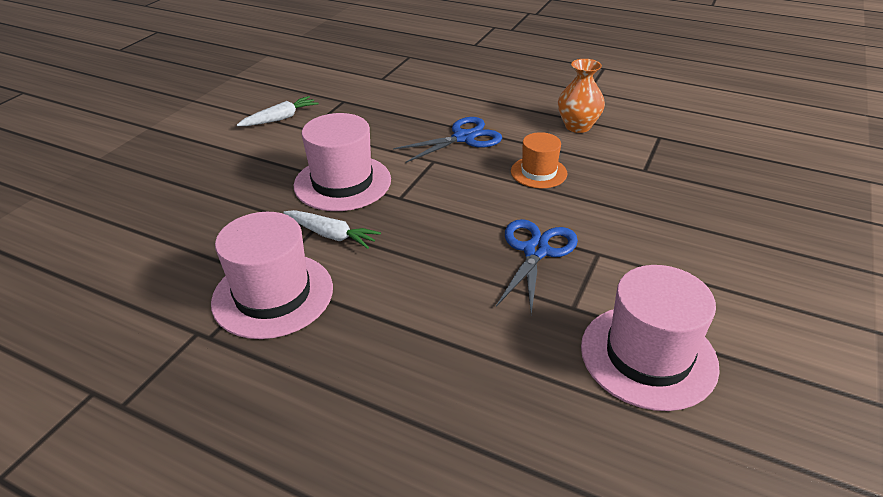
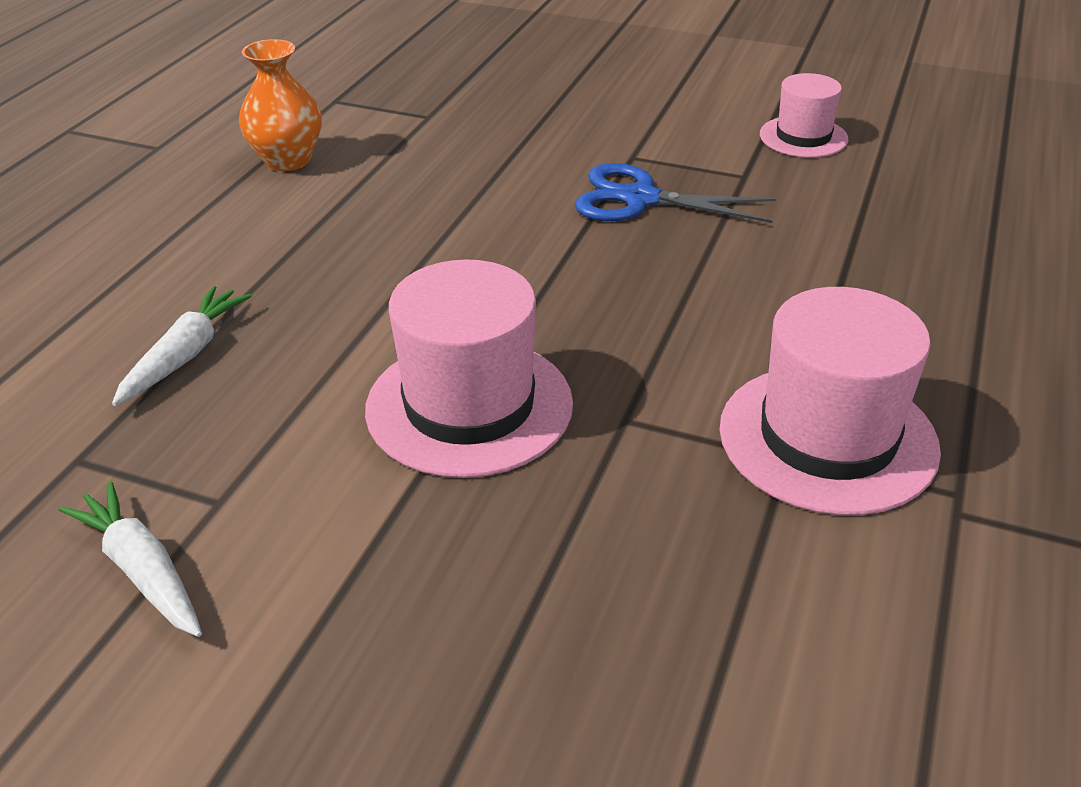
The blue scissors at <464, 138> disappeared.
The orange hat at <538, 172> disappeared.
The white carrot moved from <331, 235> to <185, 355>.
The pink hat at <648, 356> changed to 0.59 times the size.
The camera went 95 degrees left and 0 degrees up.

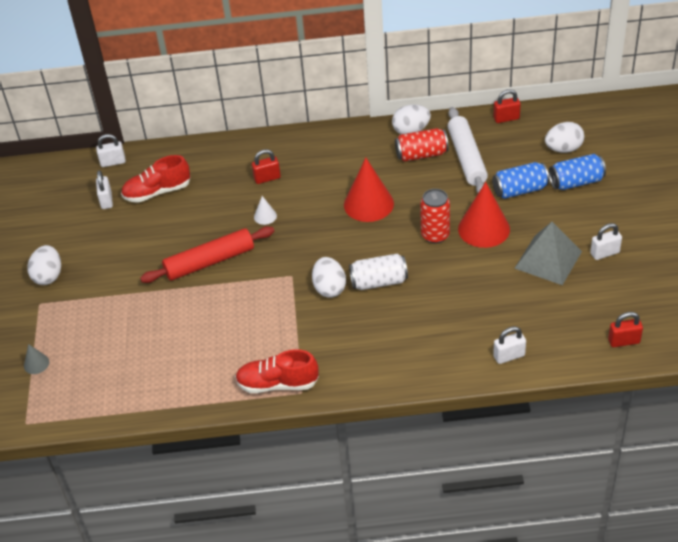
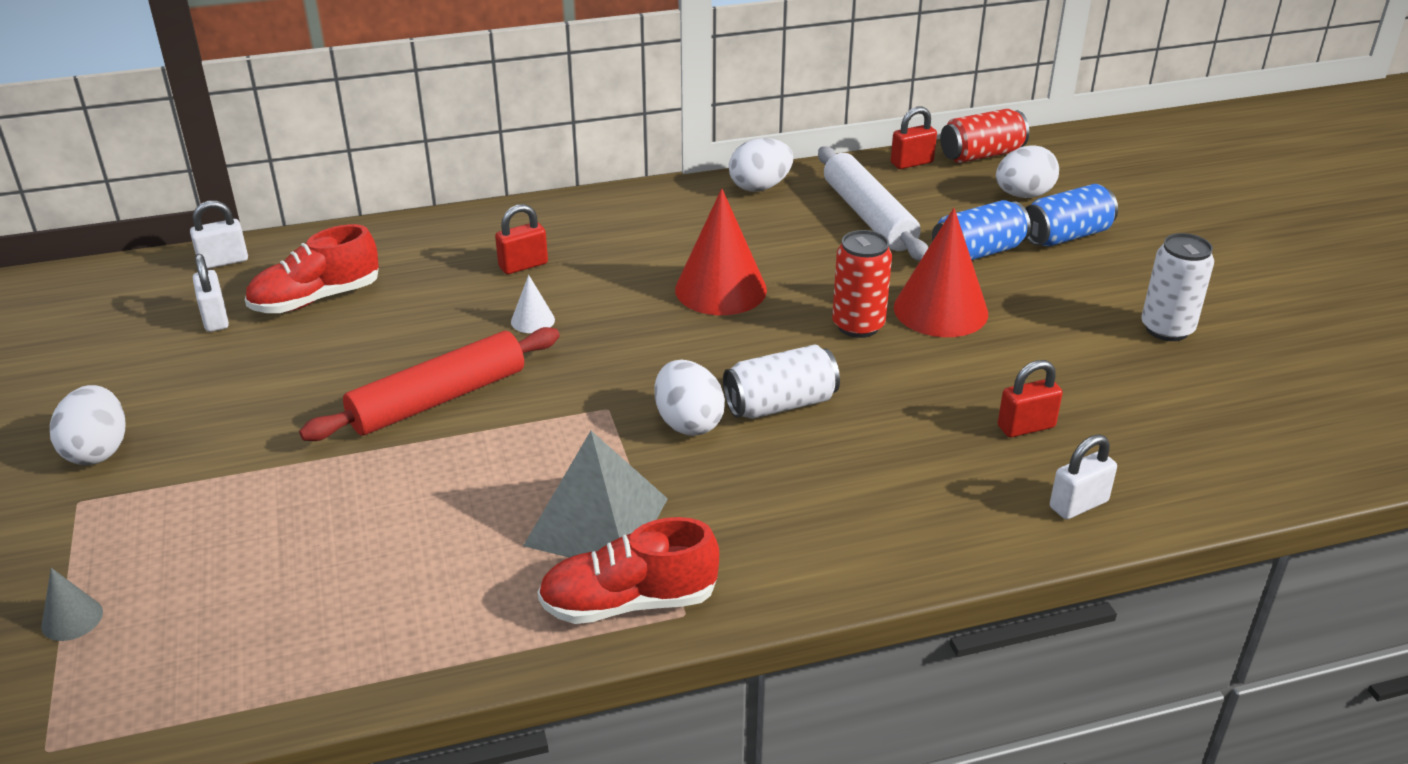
The red can moved from <421, 154> to <981, 155>.
The grey pyramid moved from <548, 259> to <597, 521>.
The white padlock at <604, 253> was replaced by the white can at <1167, 329>.
The red padlock moved from <624, 341> to <1026, 427>.
The camera went 15 degrees left and 10 degrees down.

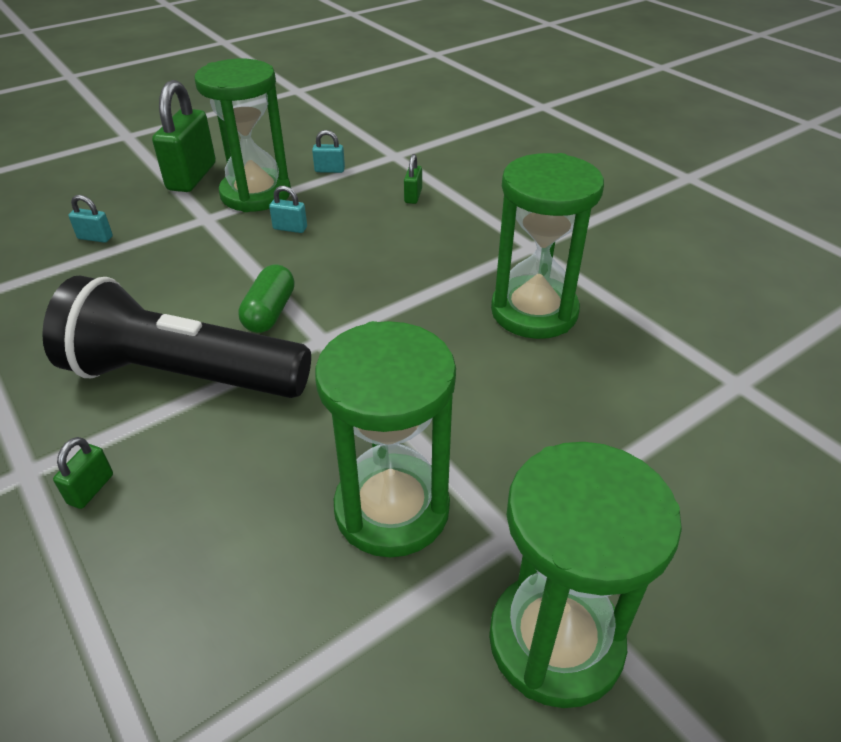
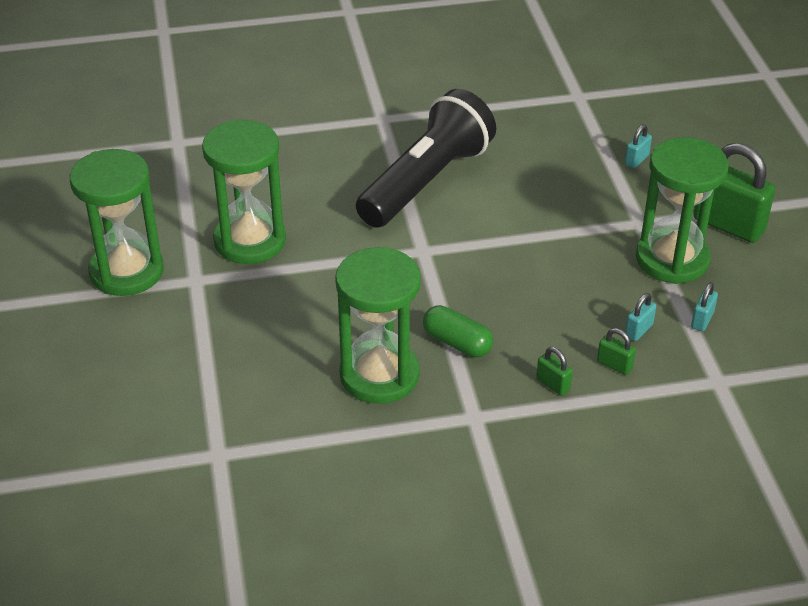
The turquoise padlock moved from <290, 228> to <638, 330>.
The green capsule moved from <269, 312> to <457, 343>.
The green padlock moved from <91, 489> to <553, 384>.
The camera went 115 degrees right and 0 degrees up.

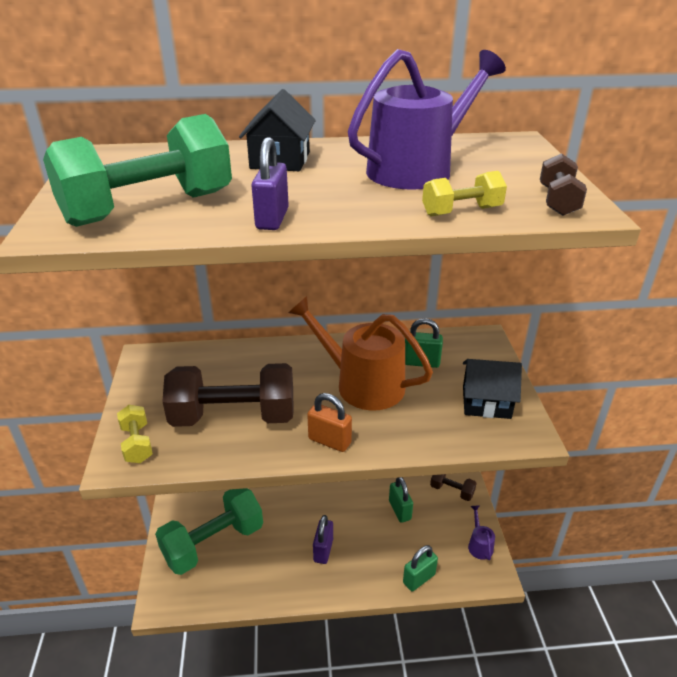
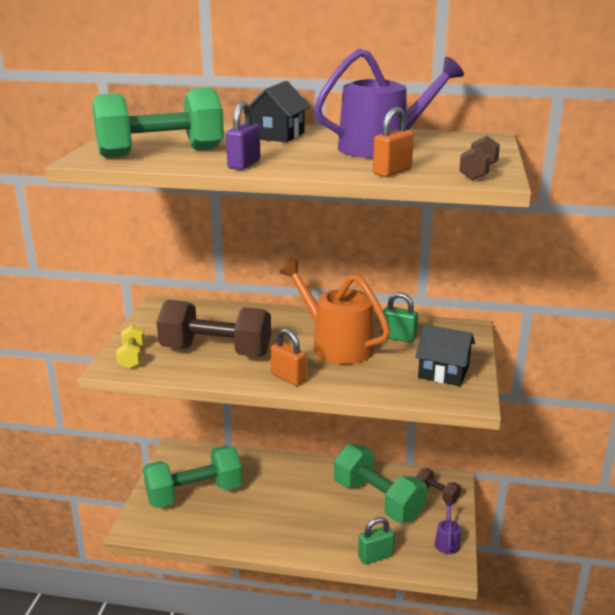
The yellow dumbbell at <461, 211> was replaced by the orange padlock at <392, 172>.
The green padlock at <400, 510> was replaced by the green dumbbell at <378, 500>.
The purple padlock at <323, 550> disappeared.
The camera went 15 degrees right and 10 degrees down.

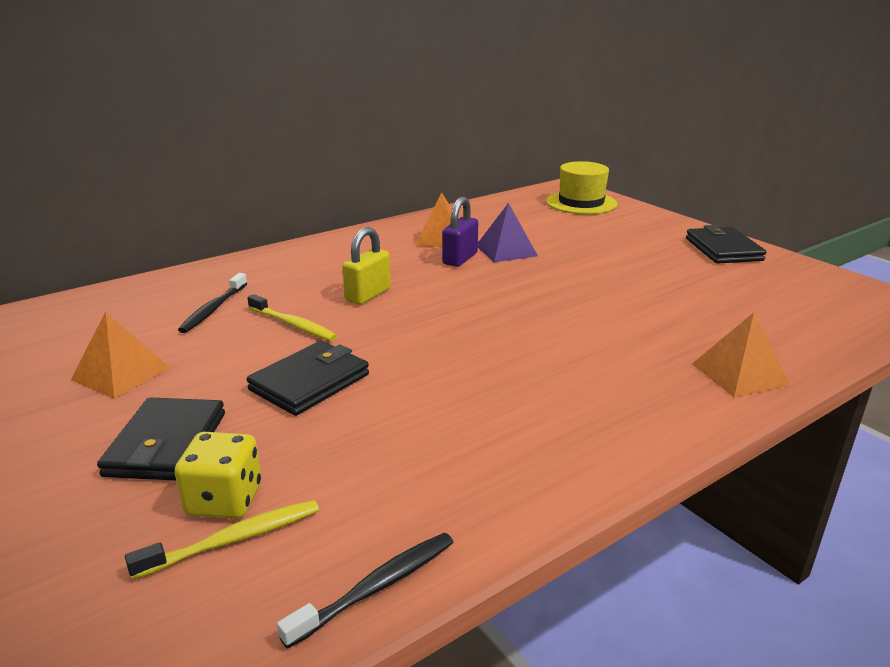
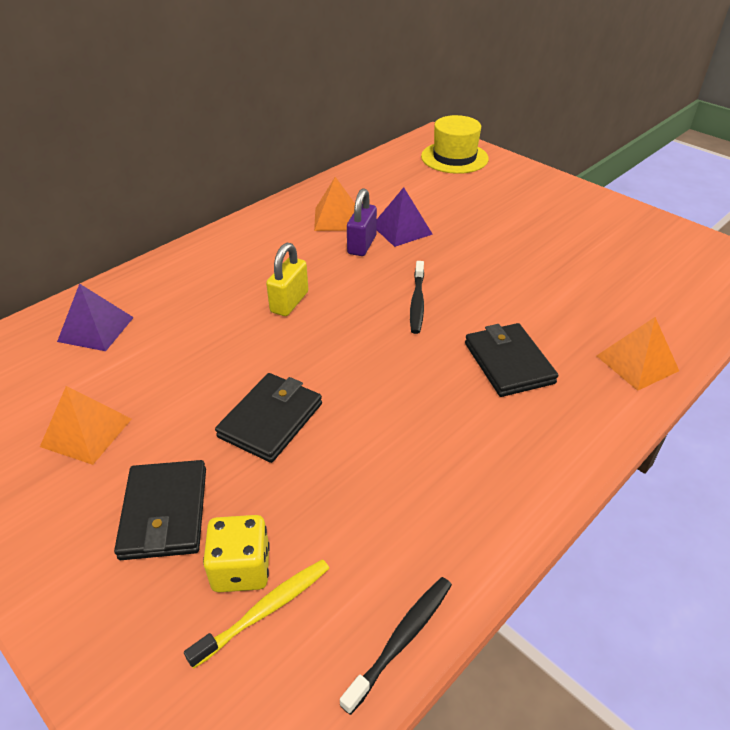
The black wallet moved from <723, 249> to <508, 363>.
The black toothbrush moved from <213, 309> to <417, 302>.
The yellow toothbrush at <293, 325> disappeared.
The purple pyramid at <96, 329> appeared.
The camera went 10 degrees left and 15 degrees up.

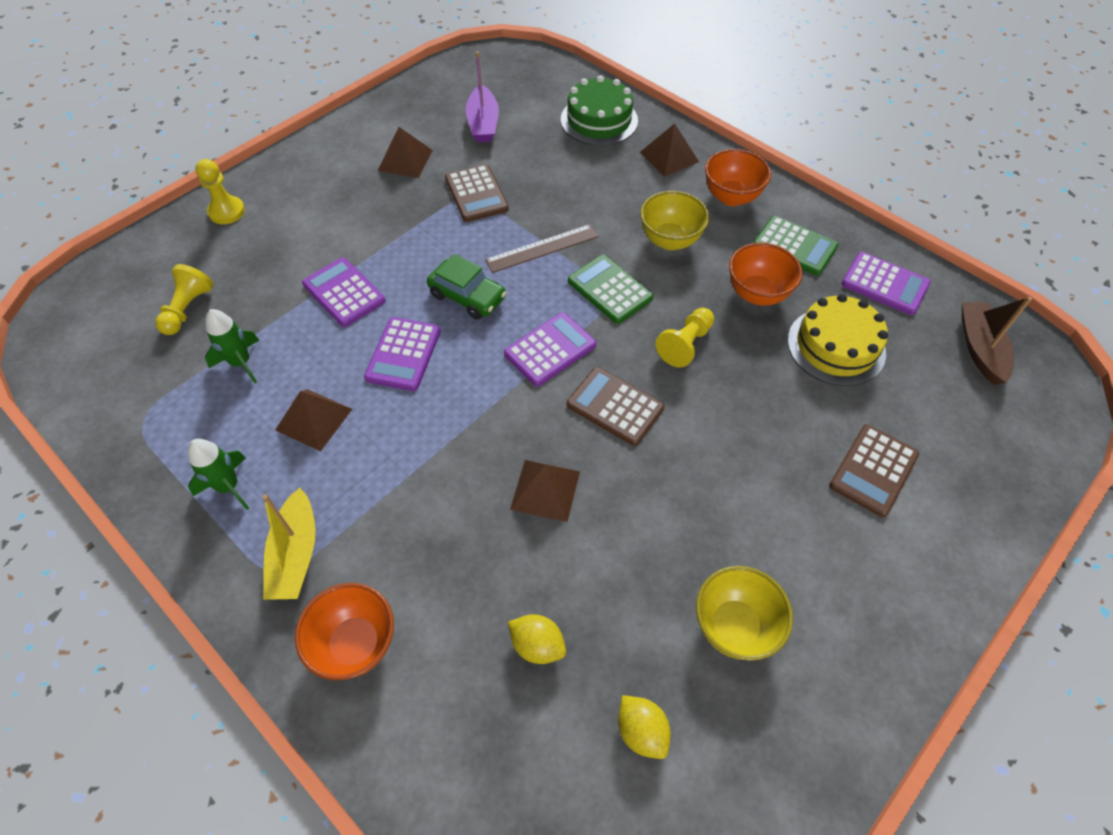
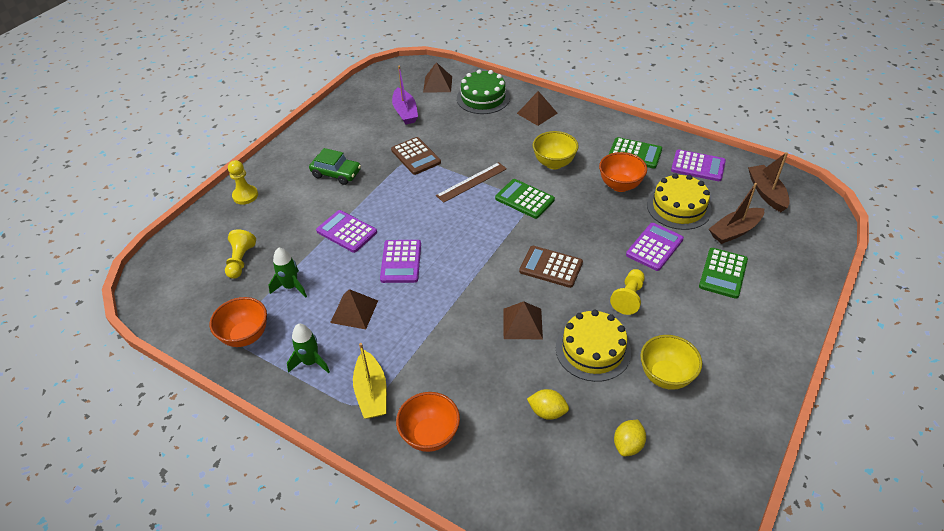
The brown pyramid moved from <405, 160> to <437, 84>.
The orange bowl moved from <731, 197> to <245, 336>.
The green car moved from <467, 296> to <336, 173>.
The yellow pawn moved from <685, 344> to <628, 297>.
The purple calculator moved from <550, 349> to <654, 247>.
The brown calculator at <873, 470> became the green calculator at <723, 273>.
The yellow lemon at <641, 731> turned 75 degrees clockwise.
The brown boat at <734, 231> appeared.
The yellow cake at <593, 349> appeared.
The camera went 10 degrees left and 10 degrees down.

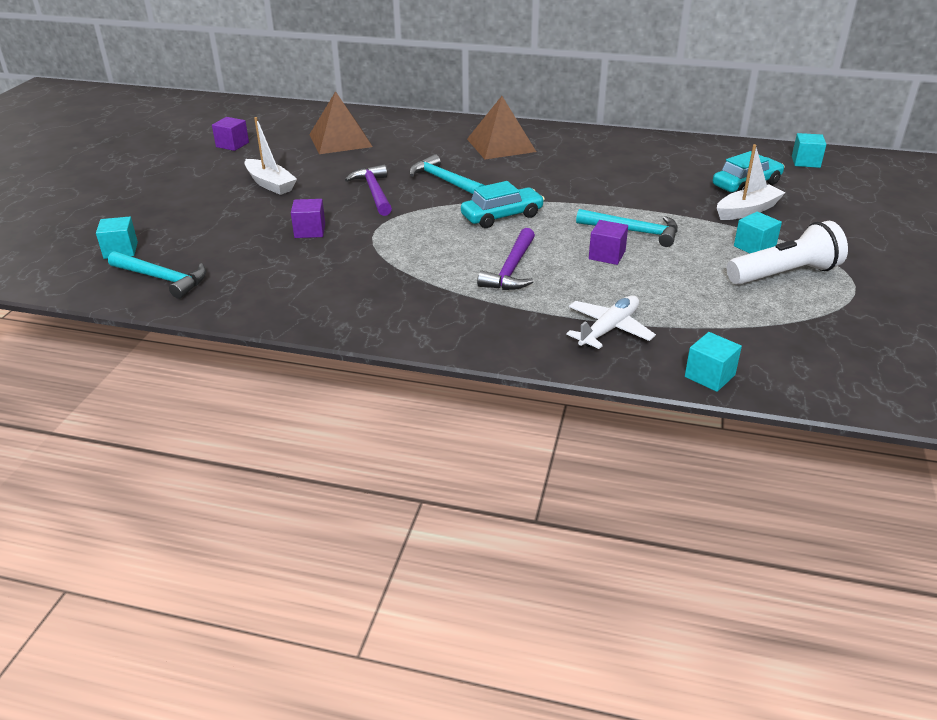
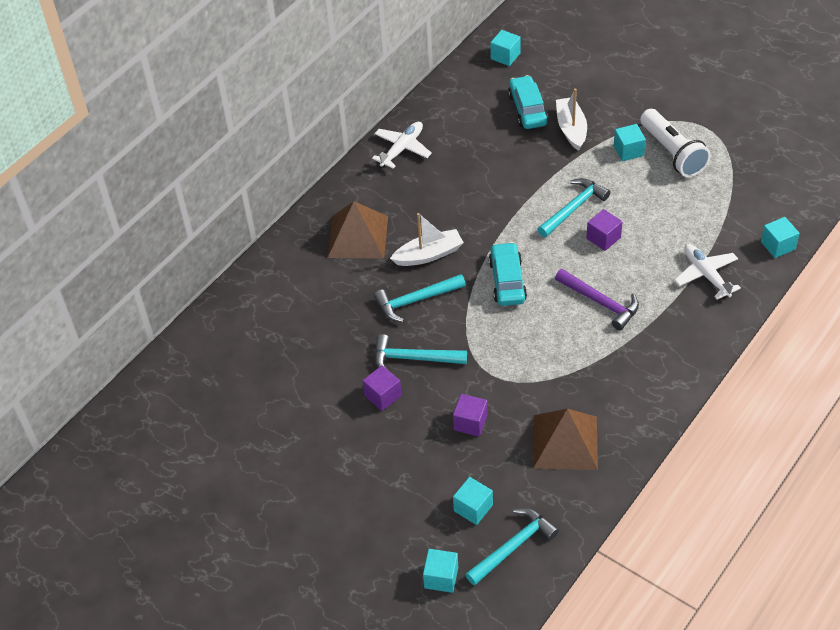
The brown pyramid moved from <340, 140> to <565, 442>.
The purple cube moved from <232, 145> to <383, 395>.
The white boat moved from <270, 184> to <429, 255>.
The purple hammer at <374, 192> became the turquoise hammer at <413, 358>.
The white flashlight at <784, 274> turned 150 degrees clockwise.
The white plane at <402, 149> appeared.
The turquoise cube at <473, 508> appeared.
The camera went 65 degrees left and 15 degrees up.

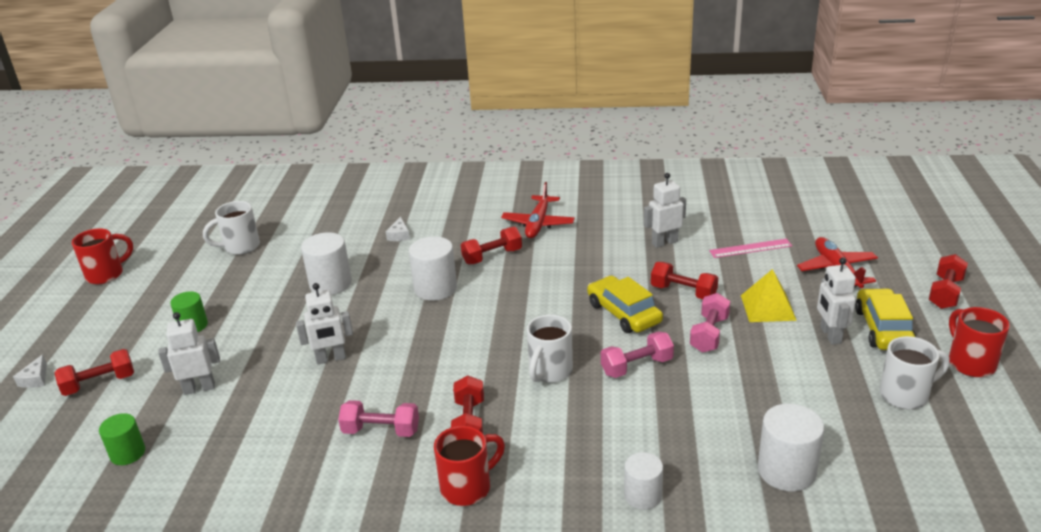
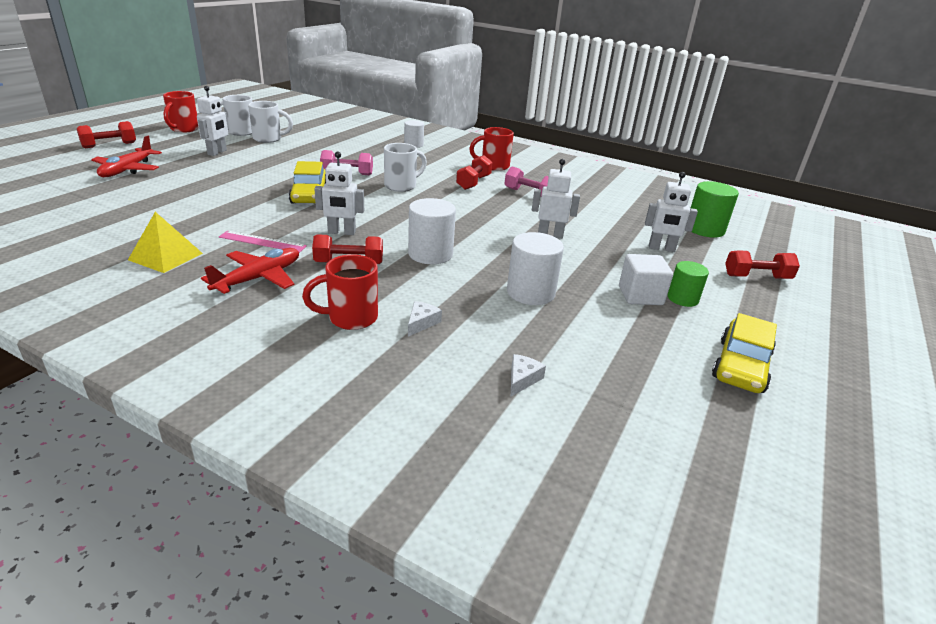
The white robot moved from <664, 242> to <341, 232>.
The white mug moved from <240, 247> to <269, 139>.
The red mug moved from <107, 274> to <350, 318>.
The pink ruler moved from <750, 248> to <262, 242>.
The red dumbbell at <683, 292> disappeared.
The yellow pyramid moved from <768, 307> to <165, 256>.
The yellow car moved from <883, 329> to <741, 366>.
The pink dumbbell at <709, 334> disappeared.
The white cheese moved from <35, 379> to <522, 379>.
The white cylinder at <786, 471> disappeared.
The green cylinder at <128, 453> changed to 1.56 times the size.
The white cube at <640, 295> appeared.
The camera went 160 degrees left and 0 degrees up.

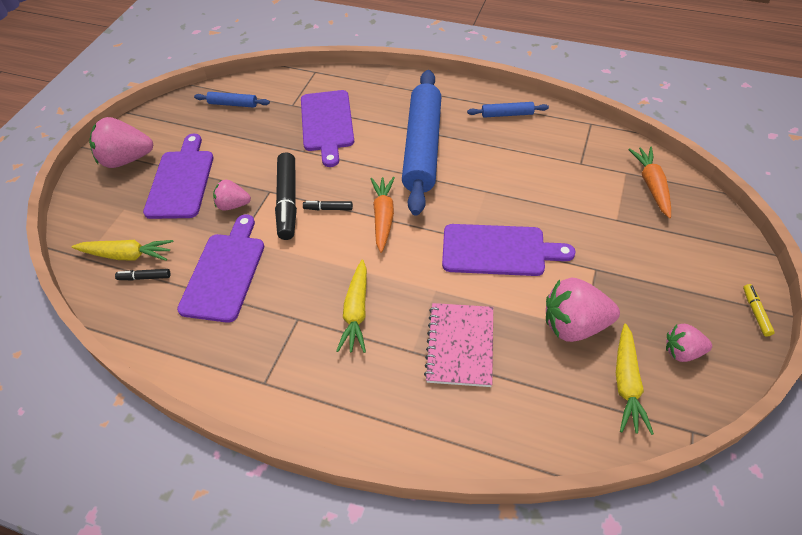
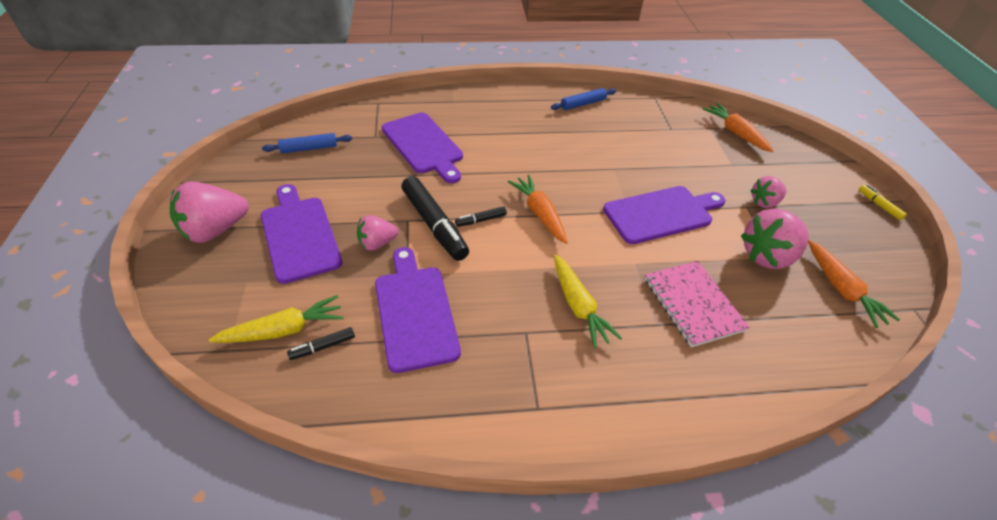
The blue rolling pin at <422, 148> disappeared.
The yellow carrot at <626, 384> became the orange carrot at <842, 289>.
The pink strawberry moved from <682, 352> to <764, 202>.
The camera went 30 degrees left and 5 degrees down.

